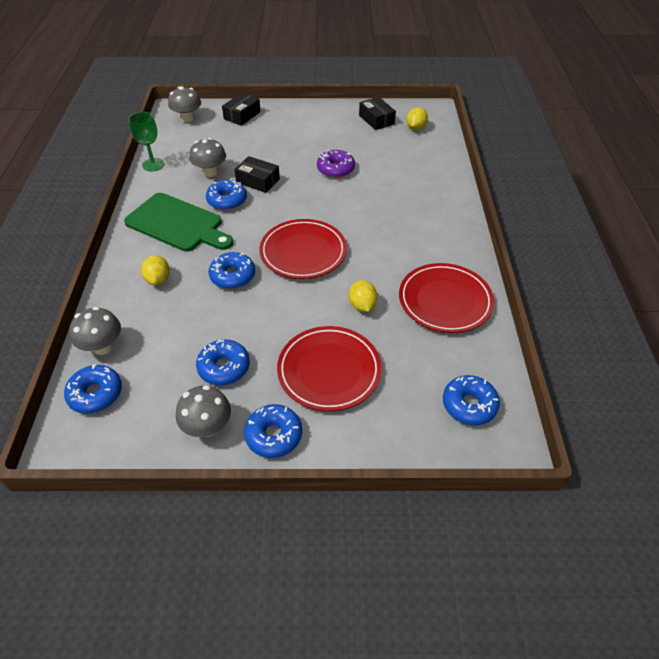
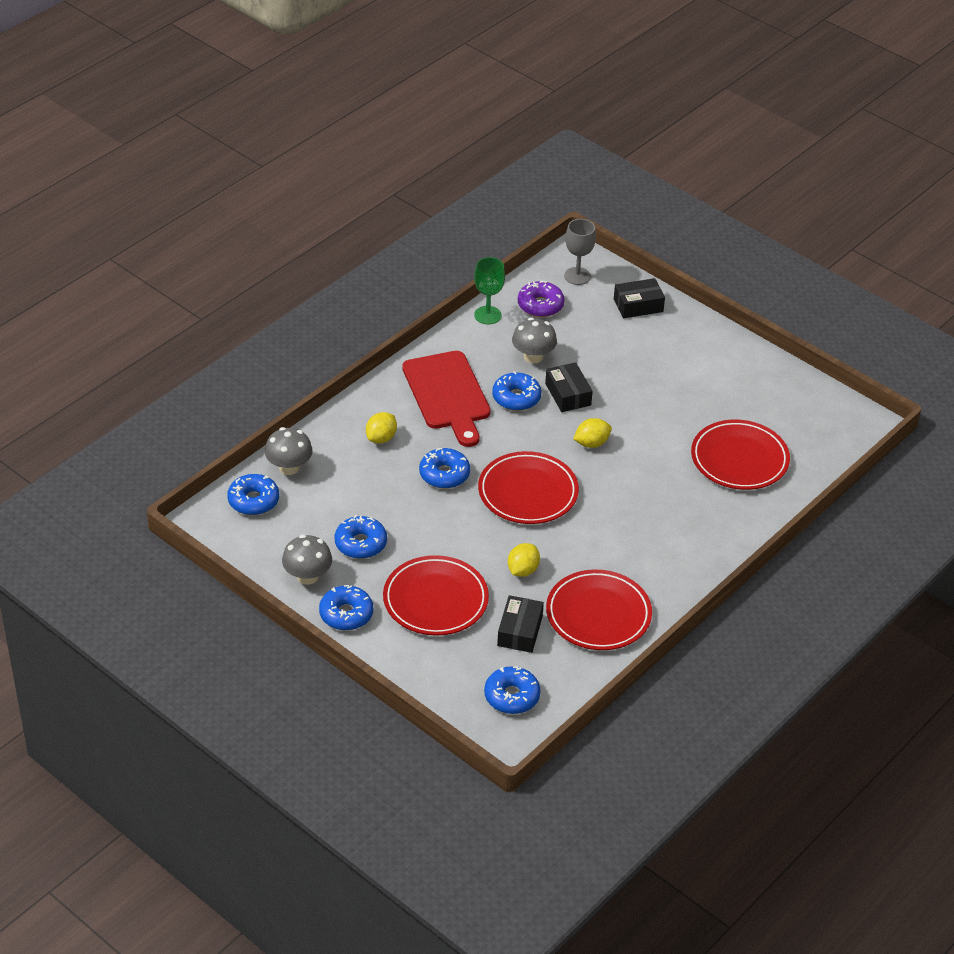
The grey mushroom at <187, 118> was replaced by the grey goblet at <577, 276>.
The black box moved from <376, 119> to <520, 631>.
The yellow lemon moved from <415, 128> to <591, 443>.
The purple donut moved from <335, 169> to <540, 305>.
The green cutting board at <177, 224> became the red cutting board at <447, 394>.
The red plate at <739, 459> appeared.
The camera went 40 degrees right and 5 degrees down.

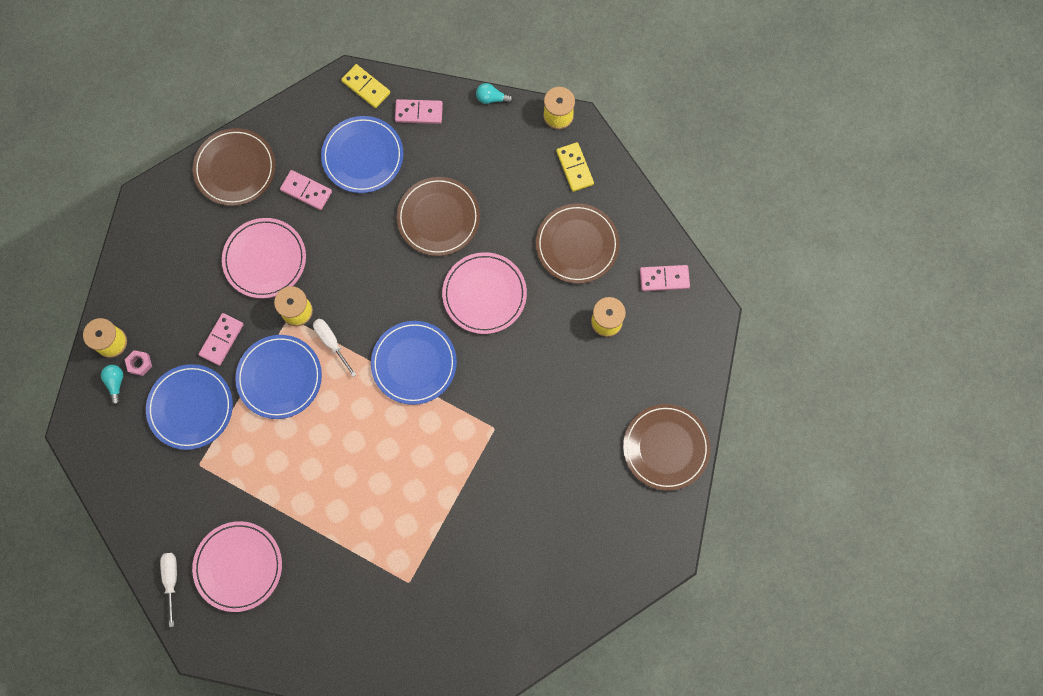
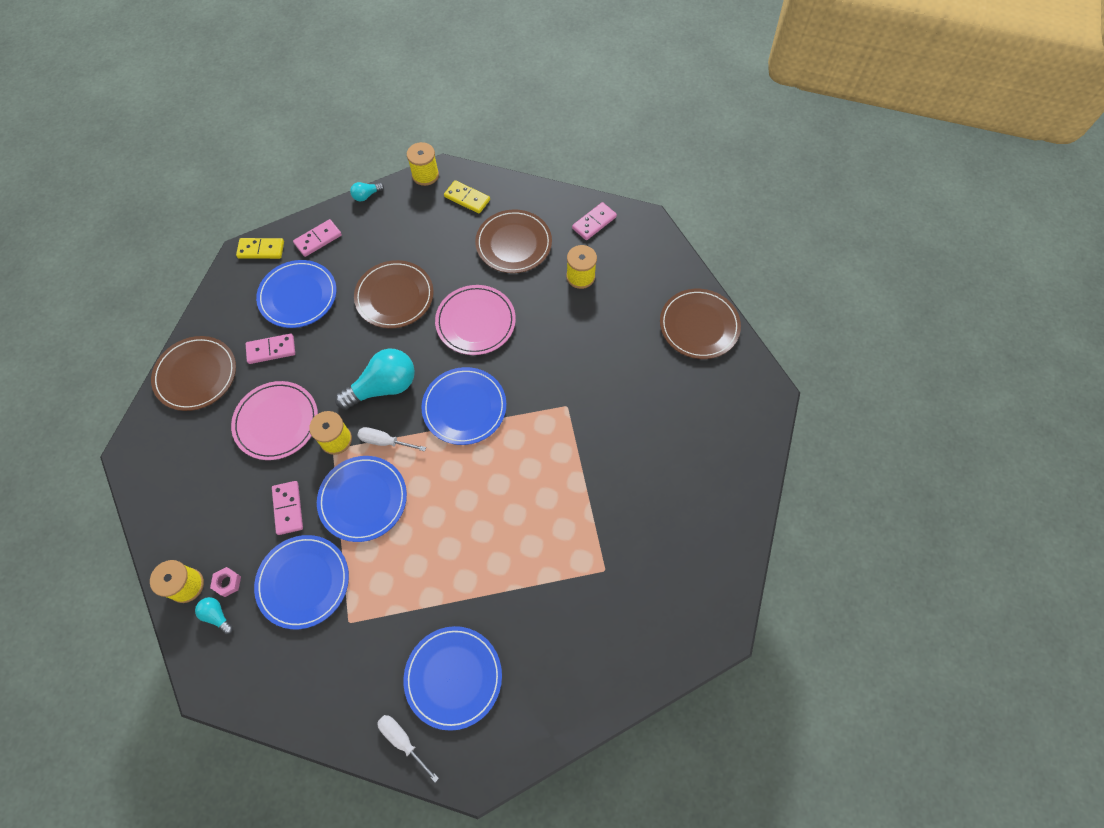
The pink plate at <238, 566> became the blue plate at <453, 677>.
The turquoise light bulb at <383, 387> appeared.
The camera went 40 degrees left and 10 degrees down.

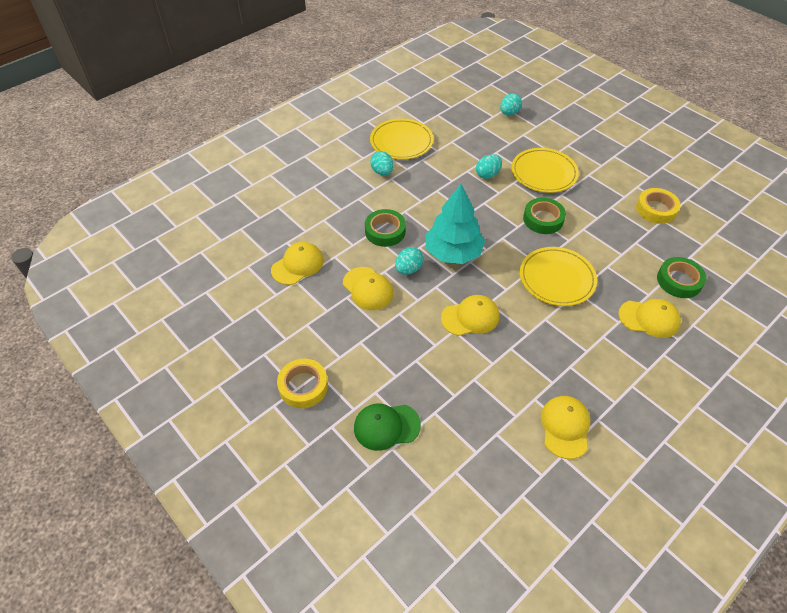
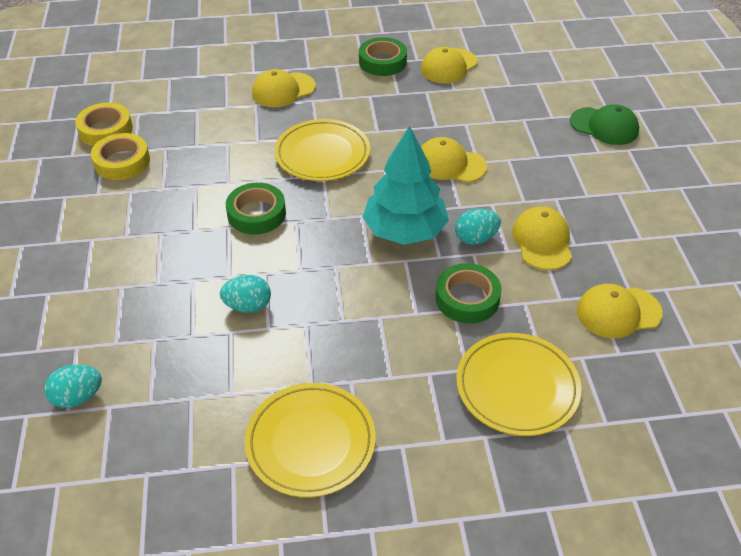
The yellow plate moved from <543, 173> to <517, 387>.
The turquoise egg at <382, 172> disappeared.
The green tape moved from <679, 281> to <382, 62>.
The yellow cap at <649, 318> turned 75 degrees counterclockwise.
The yellow tape moved from <303, 386> to <106, 130>.
The camera went 145 degrees left and 5 degrees down.

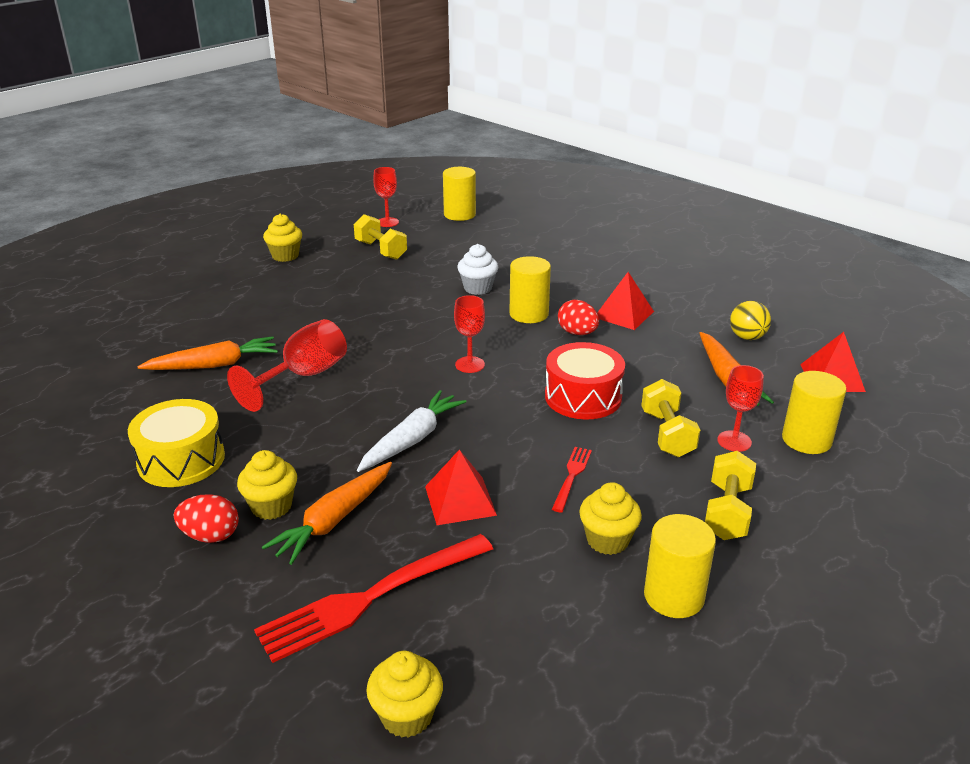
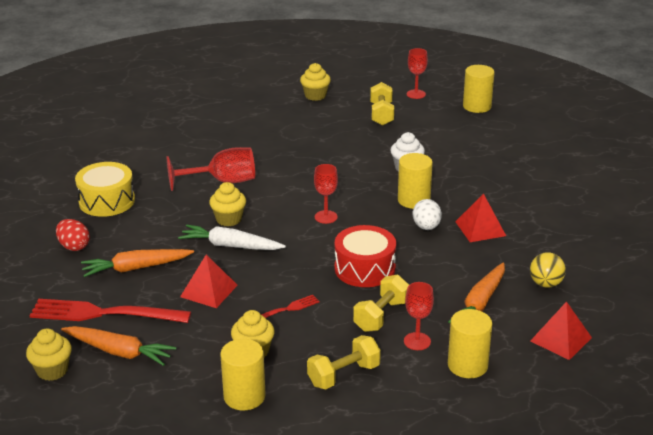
The red egg at <577, 333> became the white egg at <426, 227>.
The orange carrot moved from <214, 365> to <119, 352>.
The white carrot at <412, 439> turned 150 degrees counterclockwise.
The yellow cupcake moved from <271, 506> to <228, 219>.
The camera went 40 degrees right and 0 degrees up.

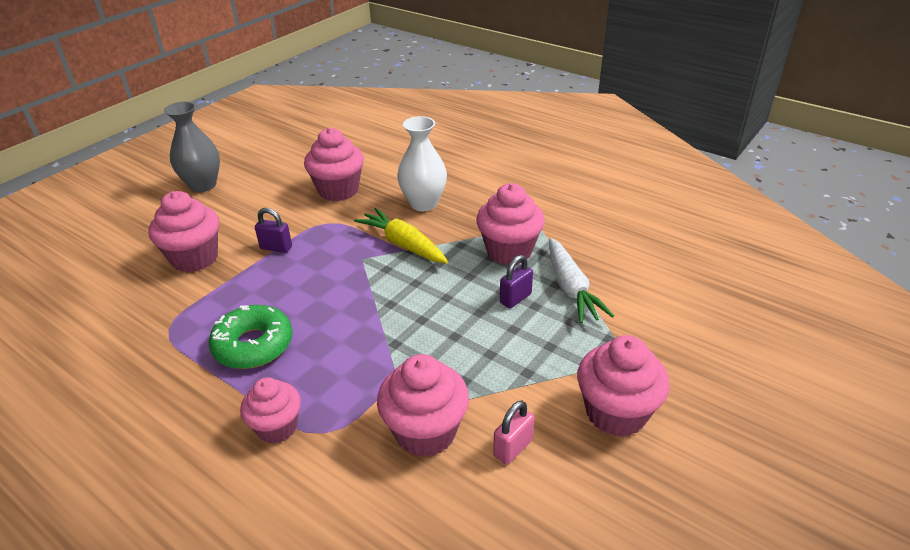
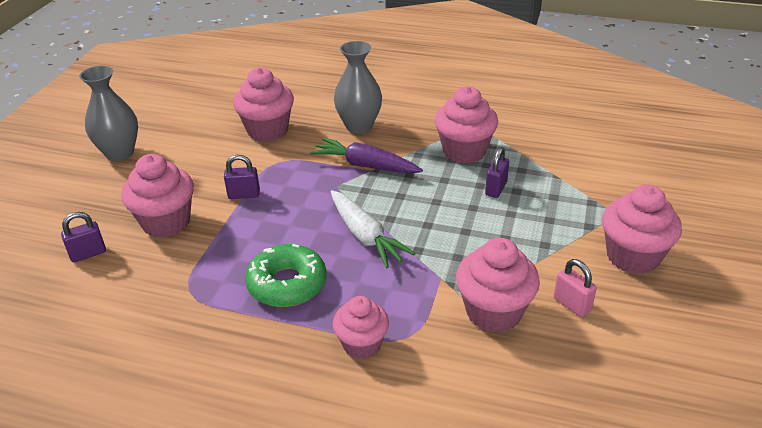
The white vase at <423, 204> became the grey vase at <359, 126>.
The yellow carrot at <403, 244> became the purple carrot at <366, 166>.
The white carrot moved from <571, 288> to <365, 236>.
The pink padlock at <513, 448> turned 60 degrees counterclockwise.
The purple padlock at <88, 254> appeared.
The camera went 20 degrees left and 0 degrees up.

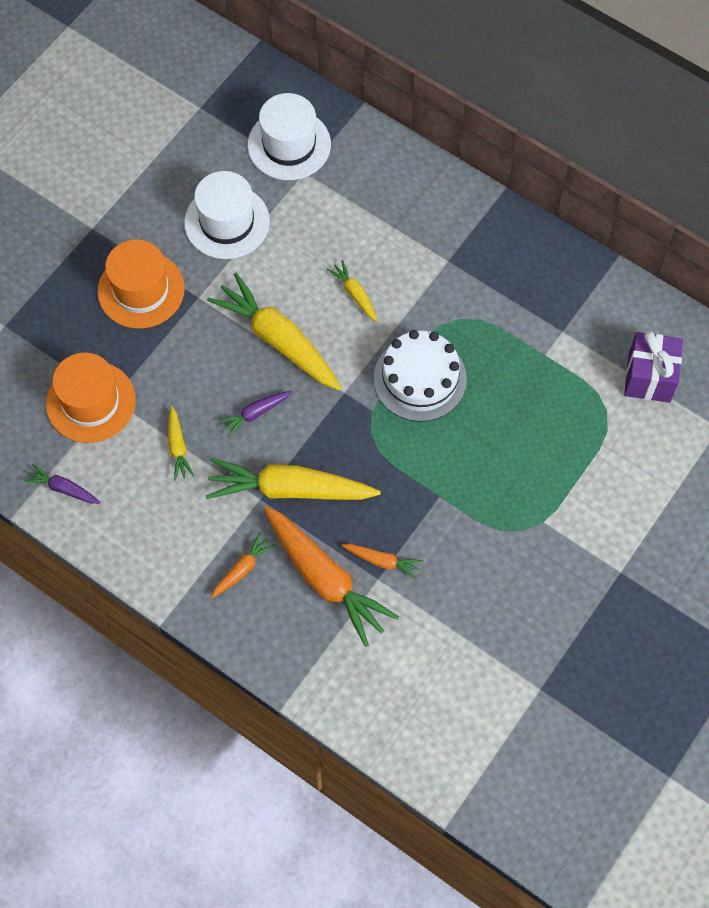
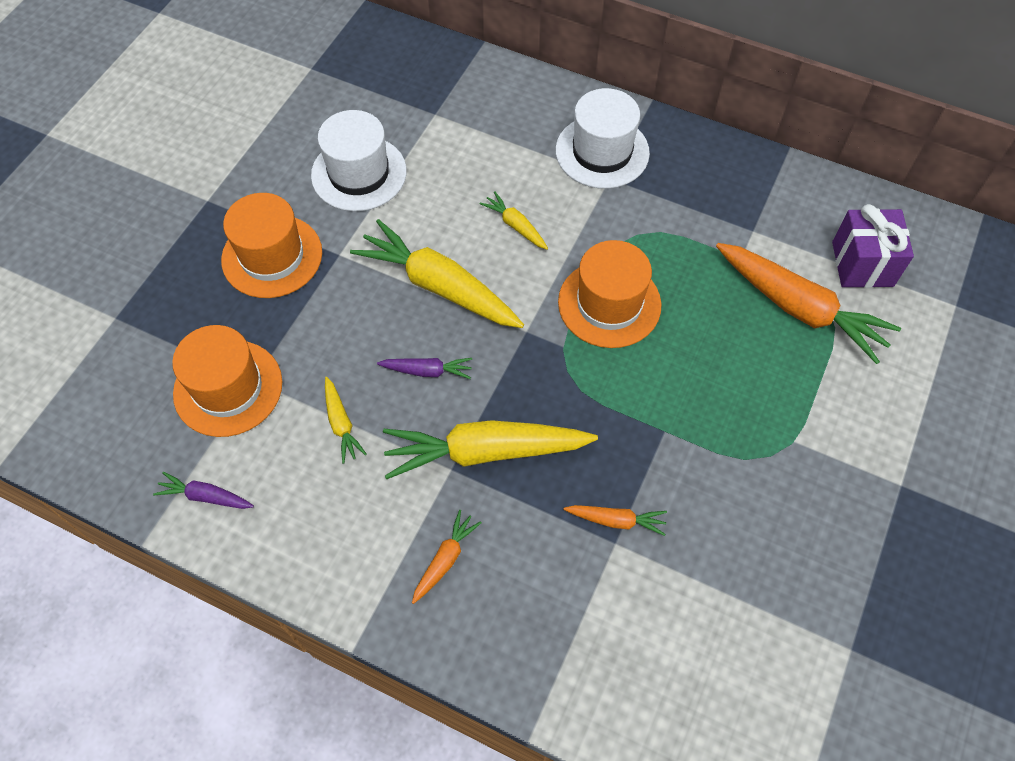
The white hat moved from <289, 144> to <602, 151>.
The white cake at <420, 379> was replaced by the orange hat at <609, 303>.
The purple carrot at <255, 413> turned 135 degrees counterclockwise.
The orange carrot moved from <325, 579> to <799, 308>.
The camera went 10 degrees left and 5 degrees down.

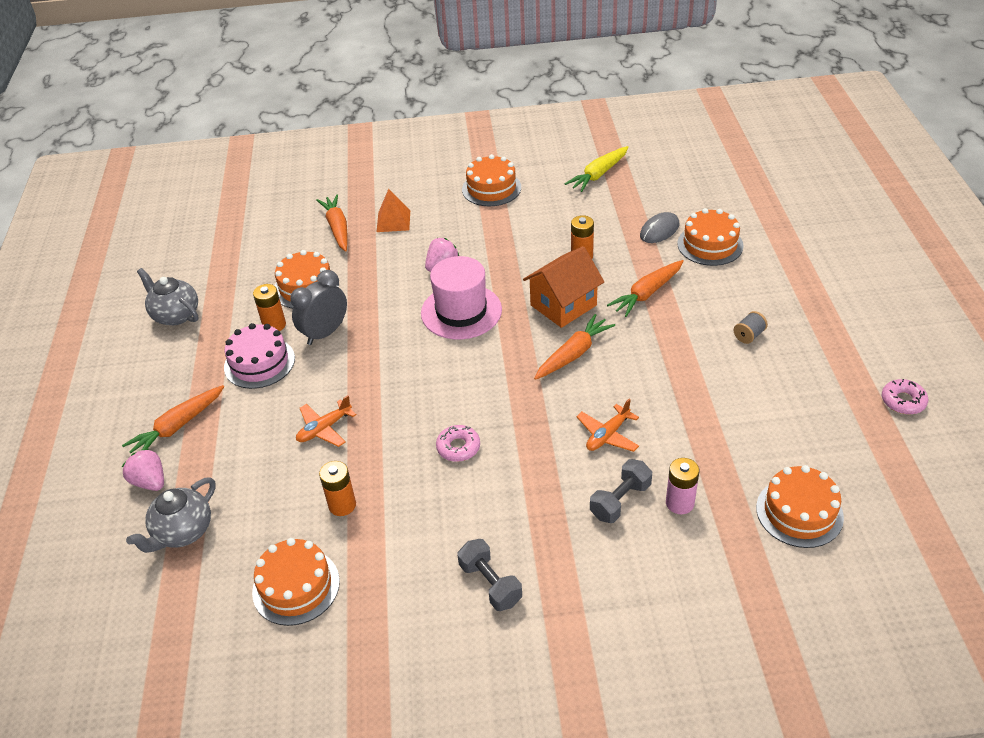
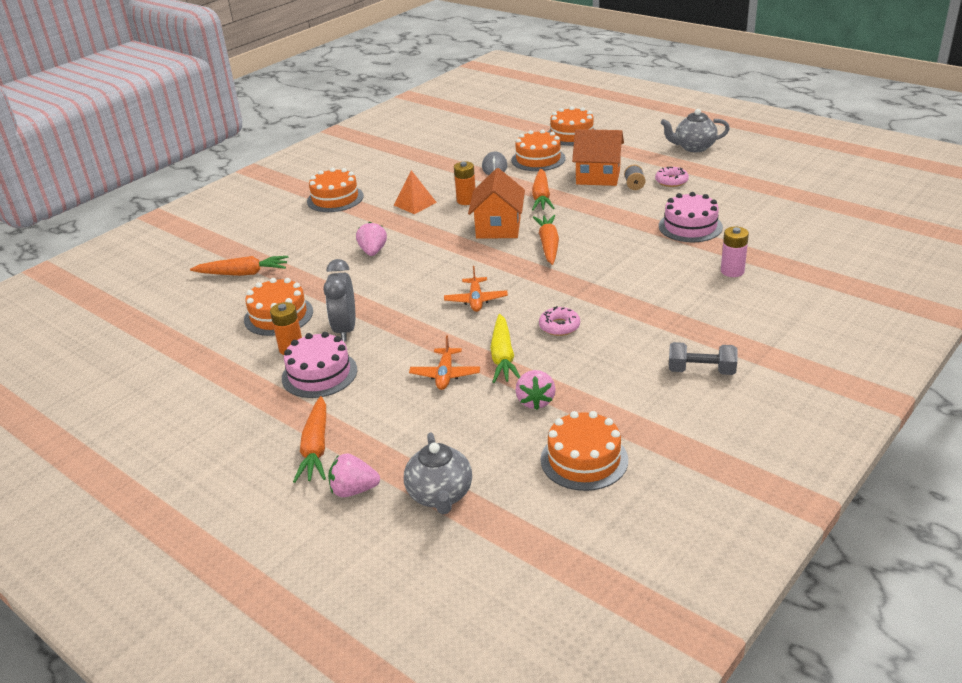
The yellow carrot moved from <598, 174> to <503, 356>.
The orange pyramid moved from <393, 221> to <415, 204>.
The orange carrot at <337, 228> turned 150 degrees clockwise.
The pink hat at <461, 311> disappeared.
The grey teapot moved from <175, 315> to <694, 147>.
The pink donut moved from <903, 401> to <671, 181>.
The orange plane moved from <607, 435> to <476, 300>.
The grey dumbbell at <620, 501> disappeared.
The orange battery at <342, 505> was replaced by the pink strawberry at <535, 401>.
The orange cake moved from <799, 512> to <572, 135>.
The orange house at <598, 176> appeared.
The pink cake at <690, 226> appeared.
The camera went 45 degrees left and 10 degrees down.

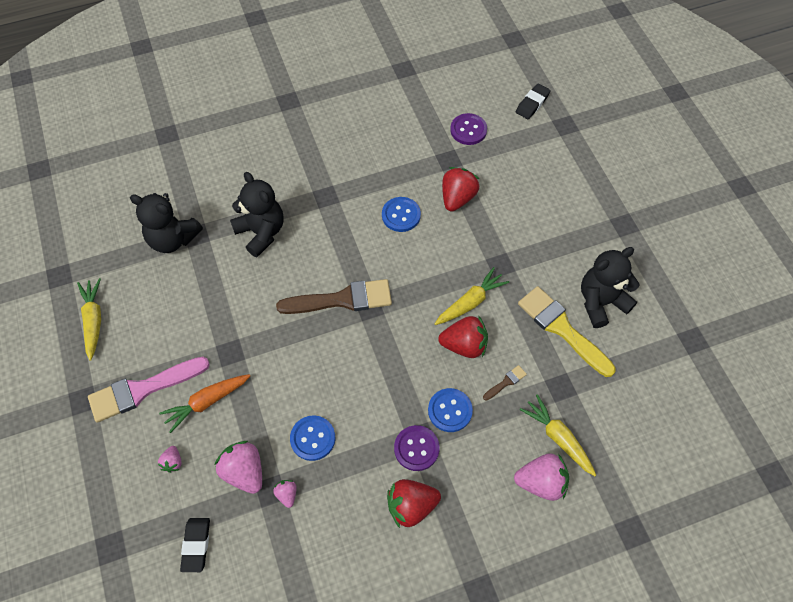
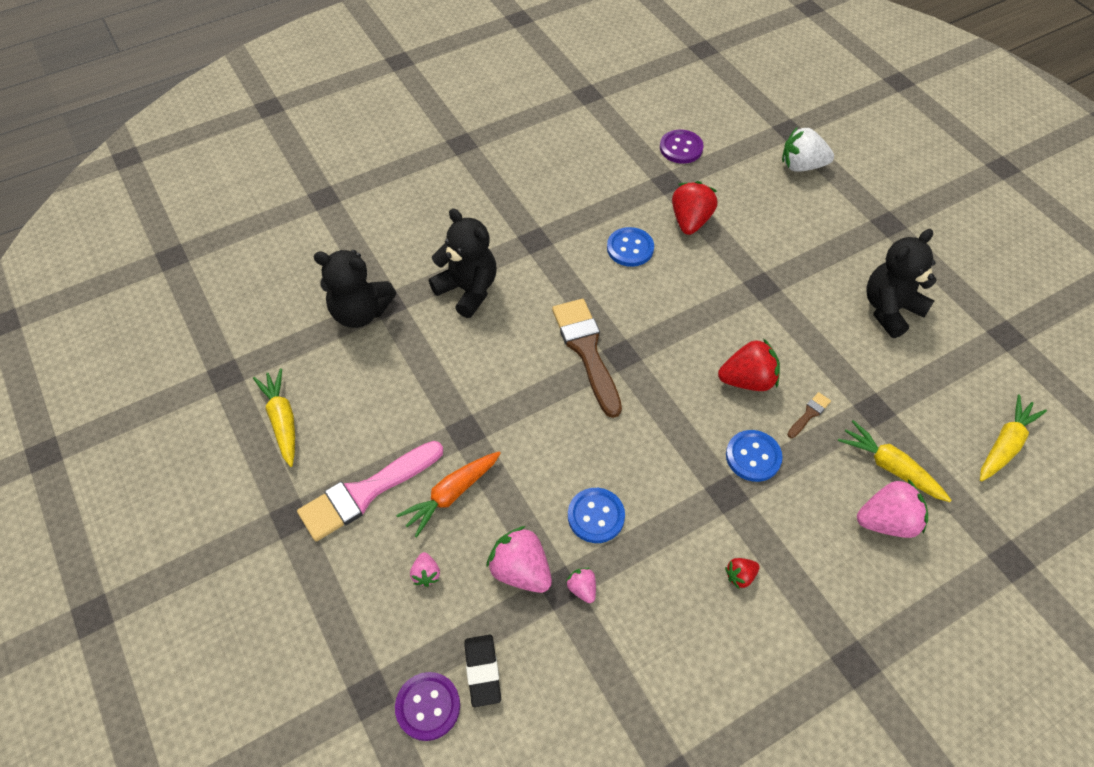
The black eraser at <532, 104> disappeared.
The yellow carrot moved from <470, 302> to <1005, 444>.
The brown brush at <342, 299> turned 90 degrees counterclockwise.
The yellow brush at <562, 328> disappeared.
The purple button moved from <416, 448> to <428, 706>.
The red strawberry at <411, 506> changed to 0.51 times the size.
The white strawberry at <801, 166> appeared.
The camera went 10 degrees left and 5 degrees down.

